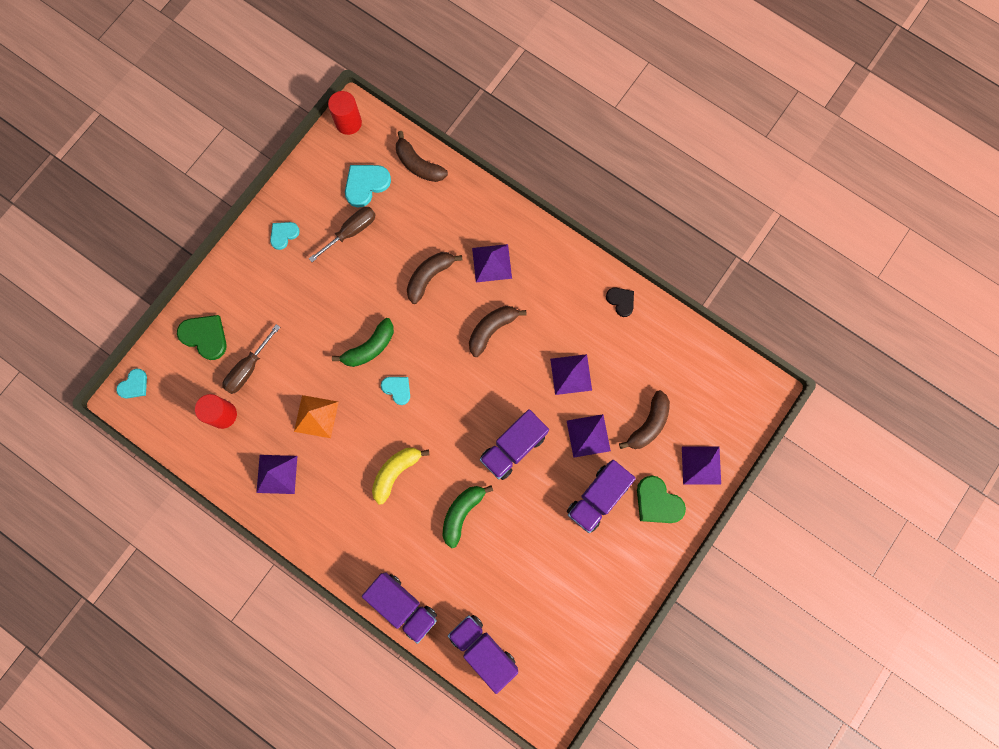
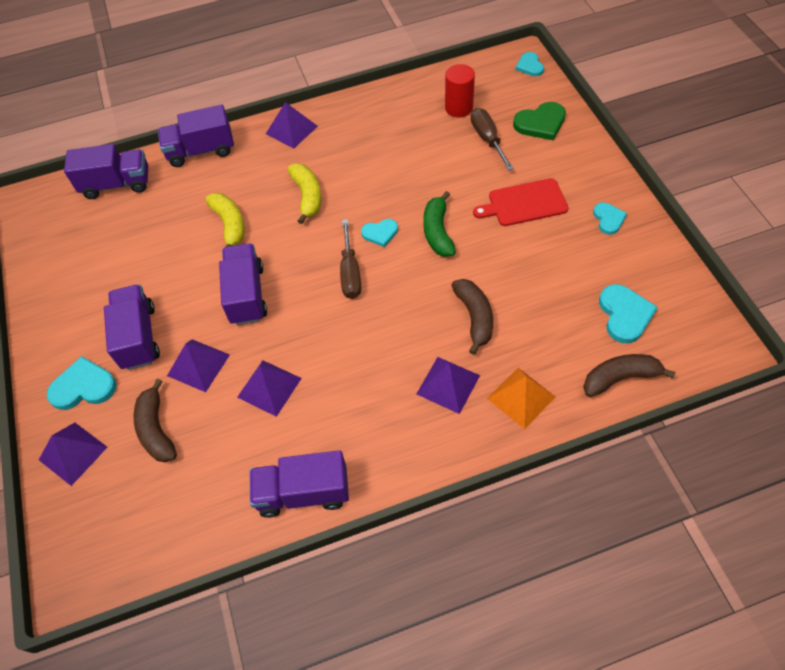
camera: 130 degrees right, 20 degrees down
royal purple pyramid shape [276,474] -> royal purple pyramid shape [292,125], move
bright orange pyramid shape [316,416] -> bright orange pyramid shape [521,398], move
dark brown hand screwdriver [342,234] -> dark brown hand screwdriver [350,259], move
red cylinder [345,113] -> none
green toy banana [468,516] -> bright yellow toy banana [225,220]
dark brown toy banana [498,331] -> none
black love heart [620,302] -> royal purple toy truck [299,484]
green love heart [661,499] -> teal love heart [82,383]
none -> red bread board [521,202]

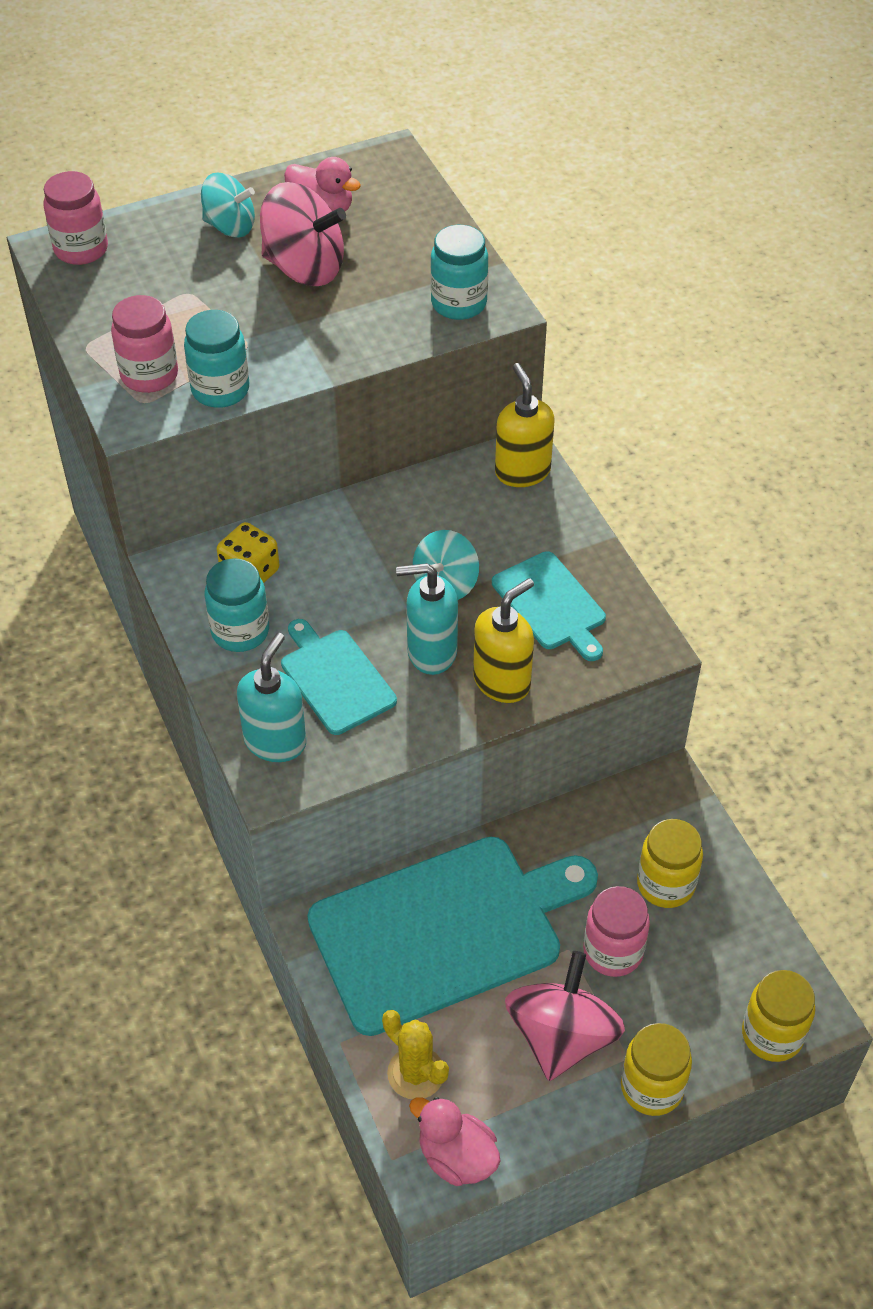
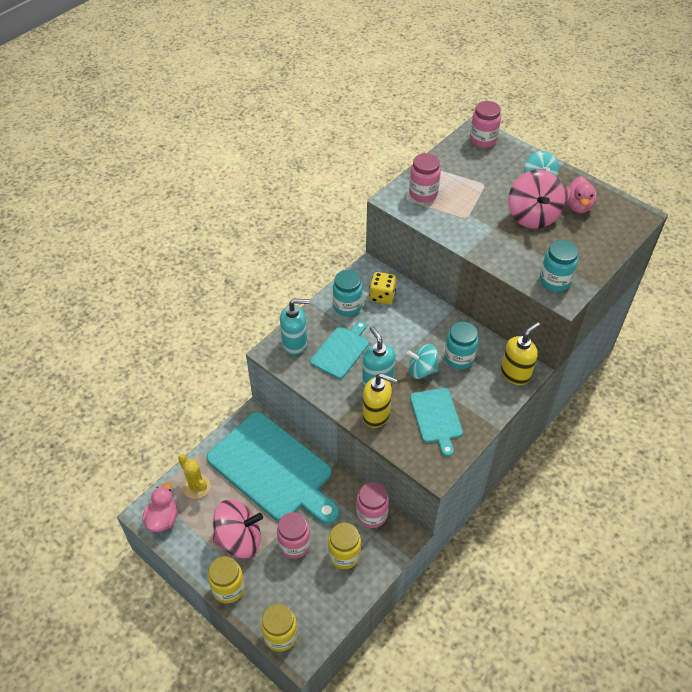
camera: 65 degrees right, 0 degrees up
teal jar [216,359] -> teal jar [461,345], move
bright yellow saguaro cactus [415,1054] -> bright yellow saguaro cactus [194,476], 60 degrees counterclockwise
teal bread board [549,606] -> teal bread board [436,422], 45 degrees counterclockwise
none -> rose-pink jar [372,505]

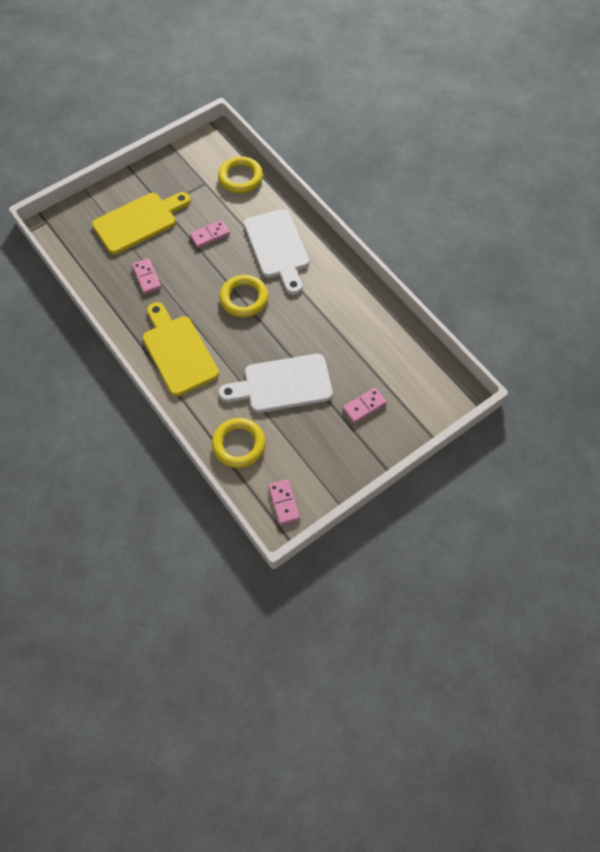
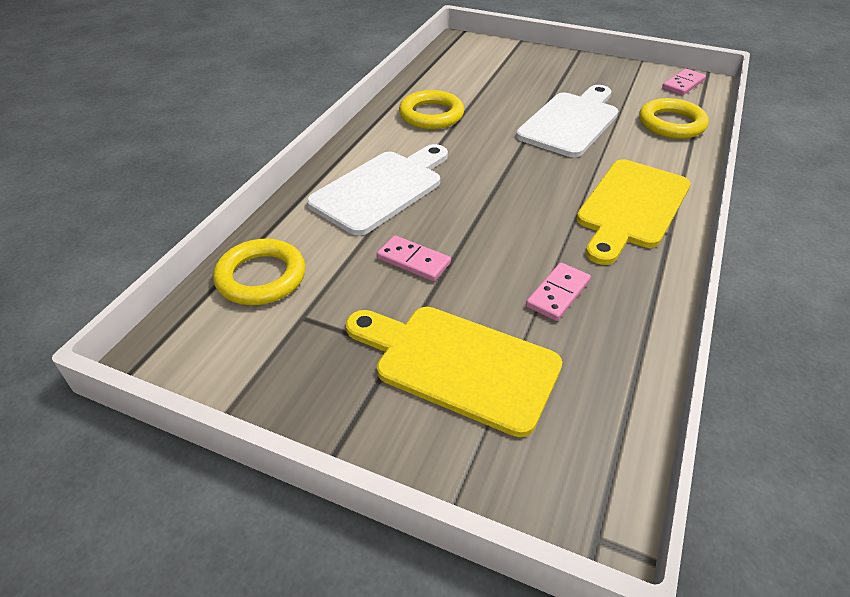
camera: 120 degrees left, 20 degrees down
bright yellow hoop [244,296] -> bright yellow hoop [431,109], move
white bread board [276,383] -> white bread board [567,121], 105 degrees counterclockwise
rose-pink domino piece [365,405] -> none

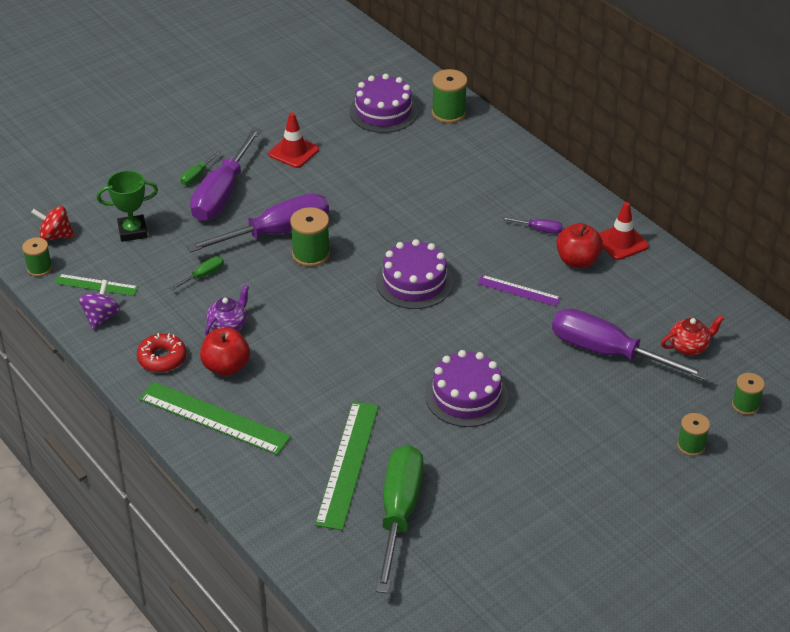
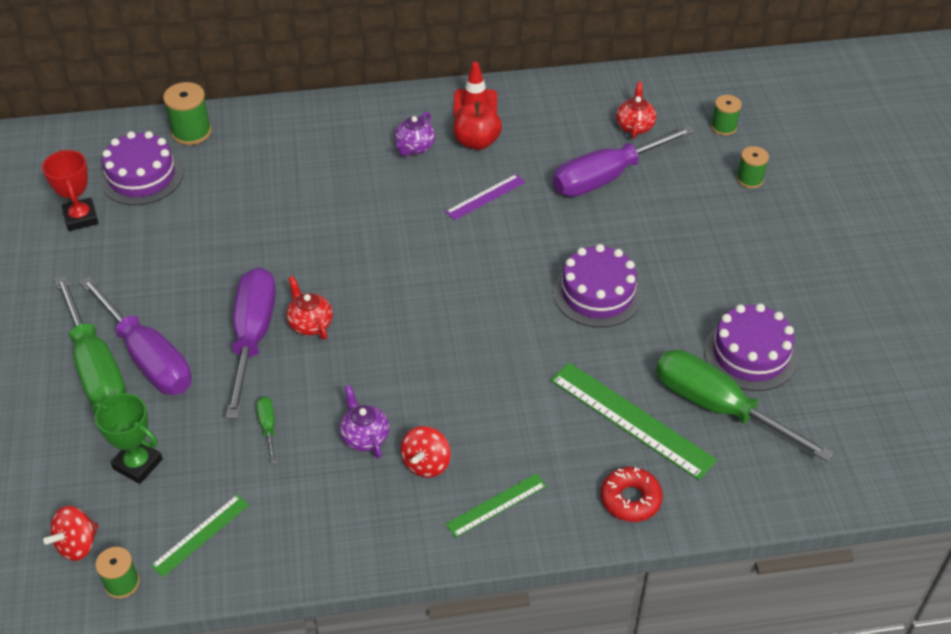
camera: 60 degrees left, 5 degrees up
royal purple toy top [99,305] -> none
green award cup [127,206] -> green award cup [127,439], 75 degrees counterclockwise
red glazed donut [161,352] -> red glazed donut [632,494], move
green measuring stick [215,418] -> green measuring stick [496,505], x0.56
green hand screwdriver [200,167] -> green hand screwdriver [91,340], x2.40
red apple [225,352] -> red toy top [426,451]
red traffic cone [293,140] -> none
green reel of thread [310,237] -> red teapot [309,308]
royal purple cake [414,274] -> royal purple cake [751,347], move
royal purple hand screwdriver [532,225] -> royal purple teapot [415,134]
none -> red award cup [70,190]

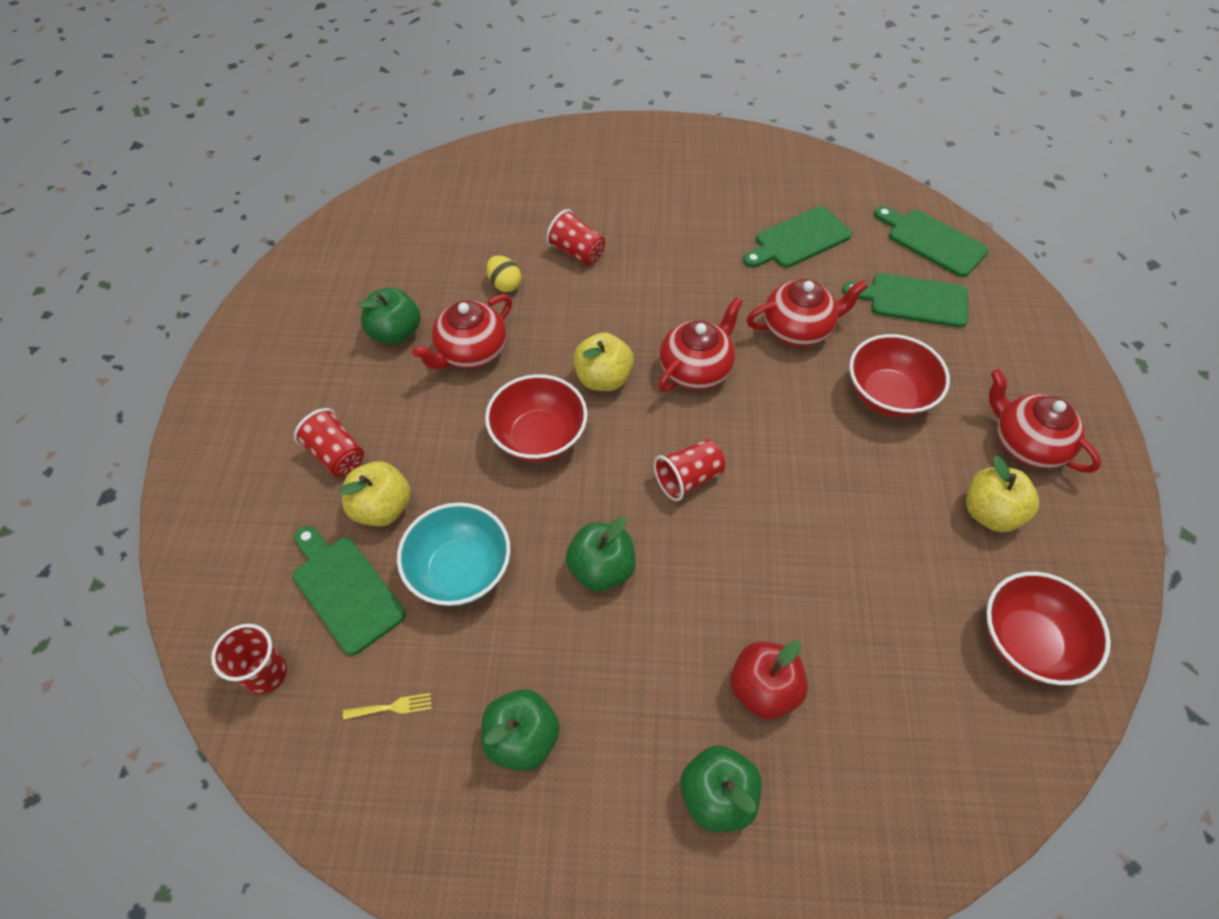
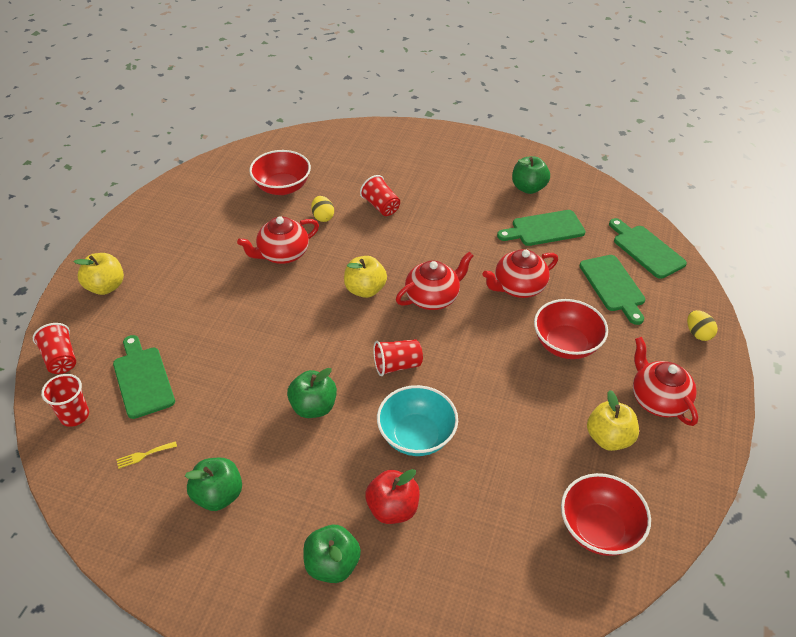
camera: 15 degrees right, 10 degrees down
red cup [329,442] -> red cup [54,348], move
bright yellow apple [375,493] -> bright yellow apple [99,274], move
bright yellow fork [387,706] -> bright yellow fork [146,455], 150 degrees clockwise
green apple [389,316] -> green apple [531,175], move
teal deep dish [454,554] -> teal deep dish [417,420], move
red deep dish [536,418] -> red deep dish [280,172], move
red teapot [807,312] -> red teapot [520,273], 150 degrees clockwise
green bread board [905,300] -> green bread board [612,290], 135 degrees counterclockwise
none -> bright yellow toy egg [702,325]

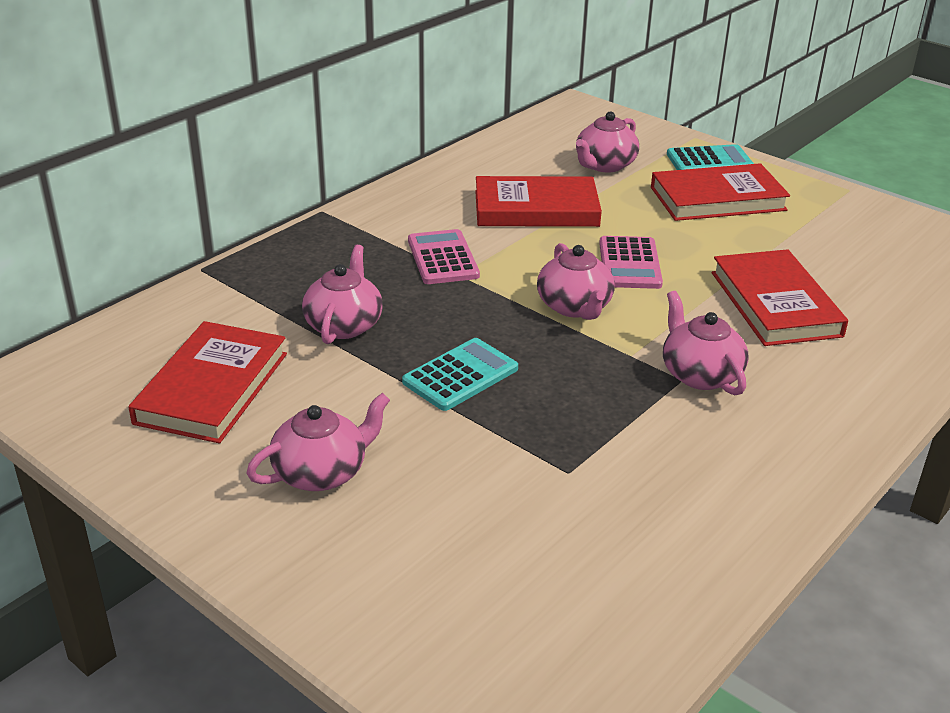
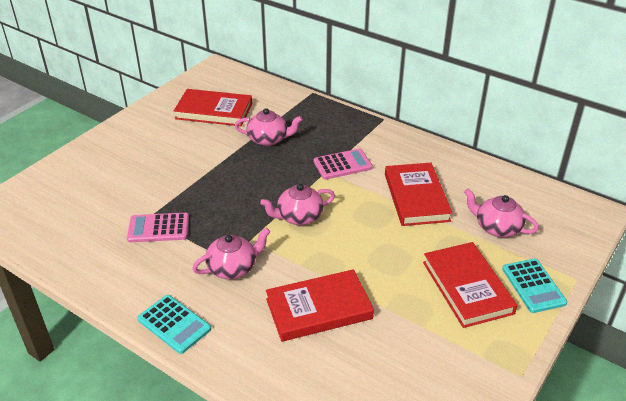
camera: 85 degrees right, 5 degrees up
rose-pink teapot [318,442] -> none
teal pocket calculator [460,374] -> teal pocket calculator [174,324], move
rose-pink pocket calculator [631,262] -> rose-pink pocket calculator [158,227], move

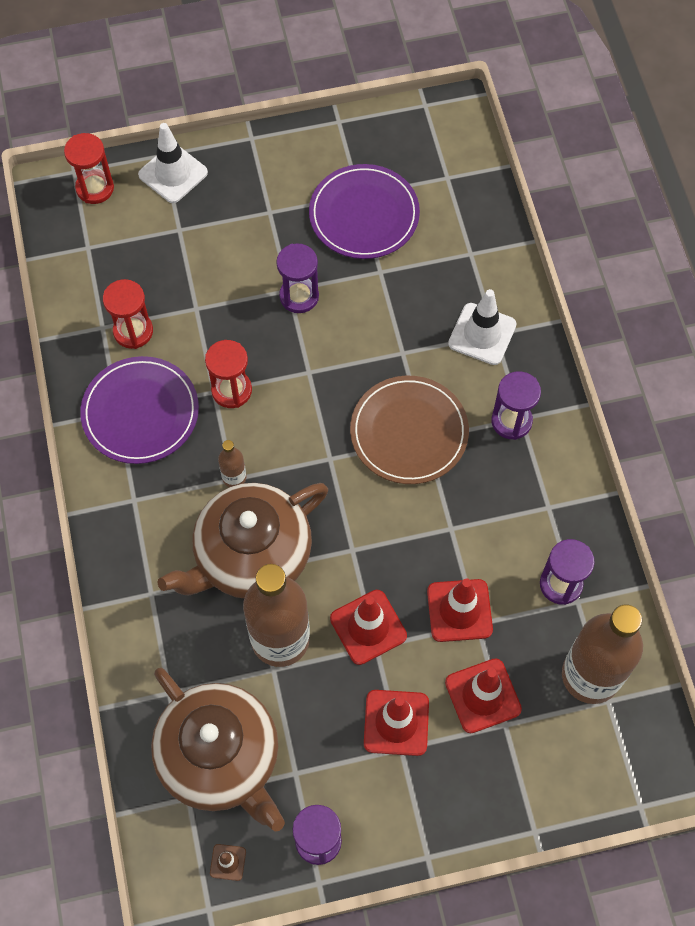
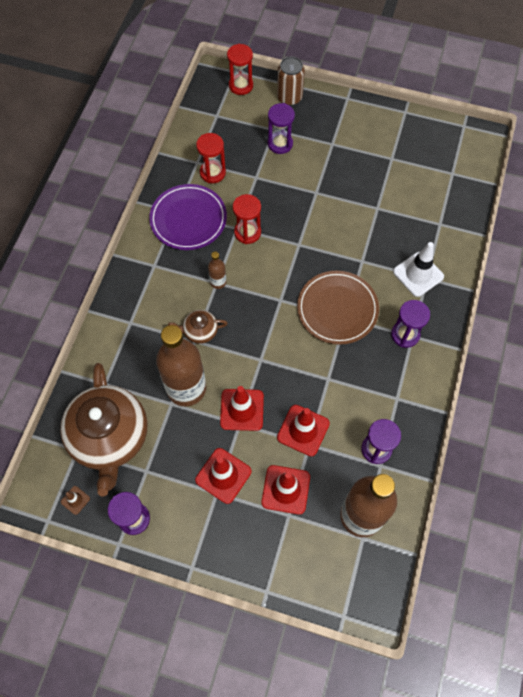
camera: 30 degrees right, 0 degrees up
white traffic cone [173,163] -> dark brown soda can [291,81]
dark brown teapot [242,540] -> dark brown teapot [198,327], x0.44
royal purple hourglass [297,278] -> royal purple hourglass [281,128], move
royal purple plate [364,211] -> none

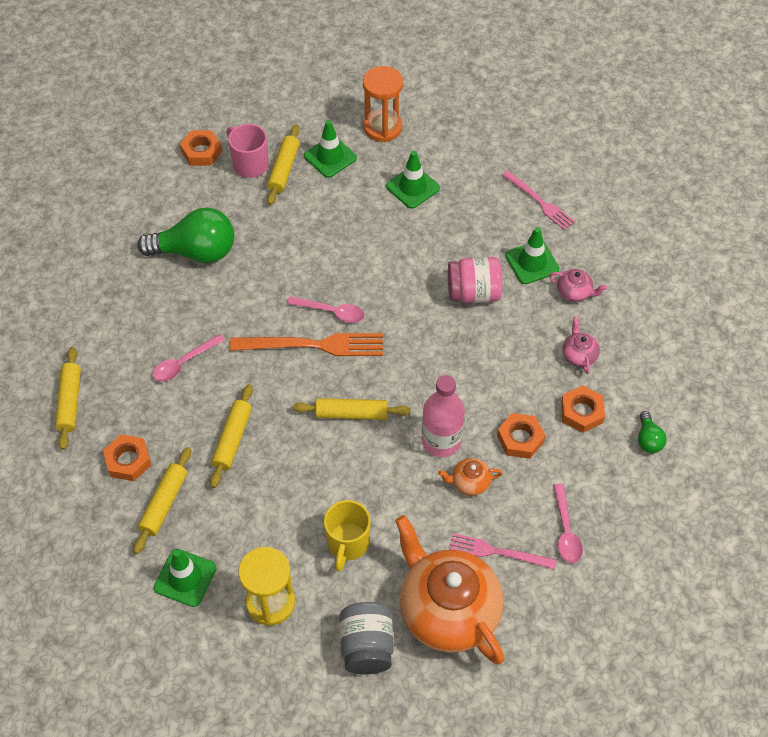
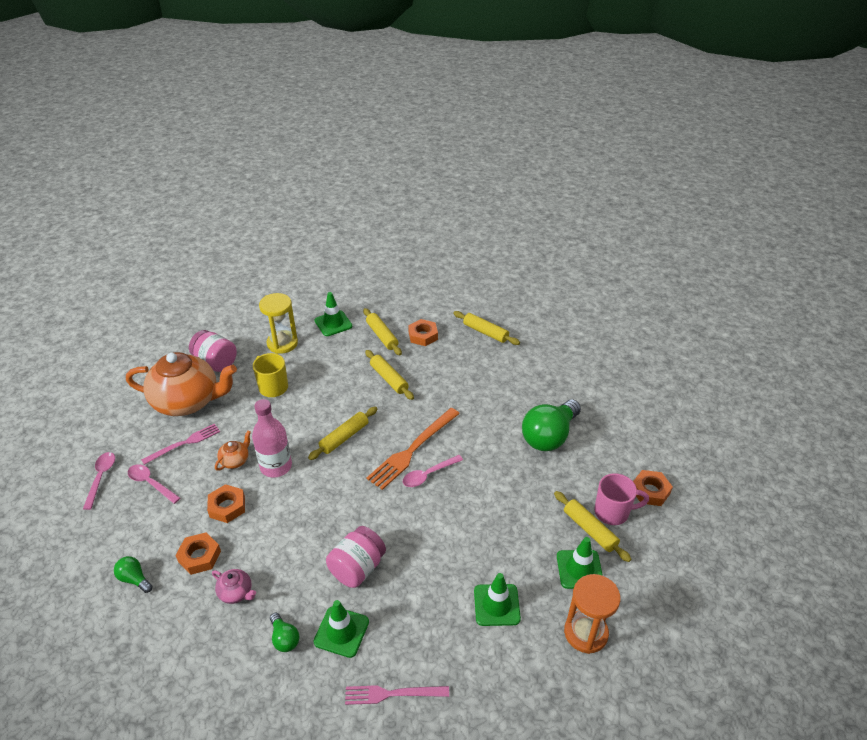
camera: 130 degrees right, 15 degrees down
rose-pink teaspoon [189,358] -> rose-pink teaspoon [99,481], move
ash-grey jar [366,638] -> rose-pink jar [213,351]
rose-pink teapot [578,285] -> green light bulb [284,632]

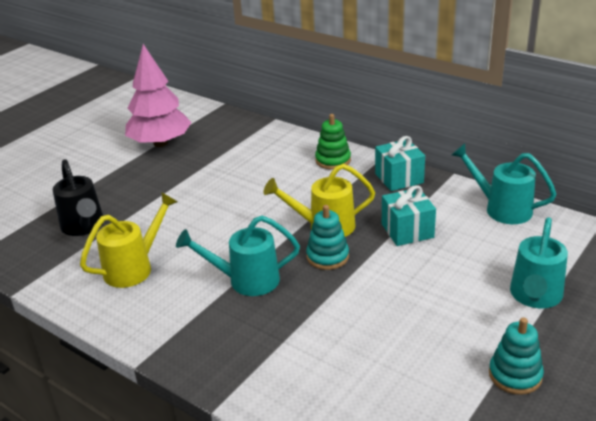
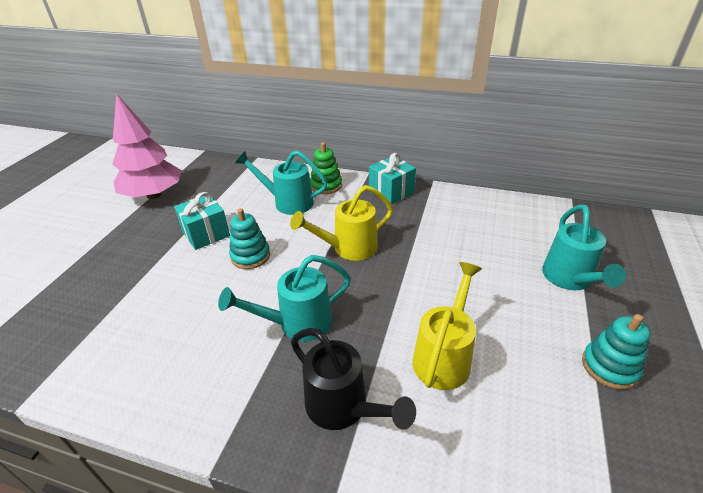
camera: 20 degrees left, 5 degrees up
black sprinkling can [78,197] -> black sprinkling can [353,379], move
bright yellow sprinkling can [129,240] -> bright yellow sprinkling can [447,326], move
teal ring stacker [327,237] -> teal ring stacker [249,238], move
teal present [409,215] -> teal present [202,221], move
teal sprinkling can [504,183] -> teal sprinkling can [281,183], move

